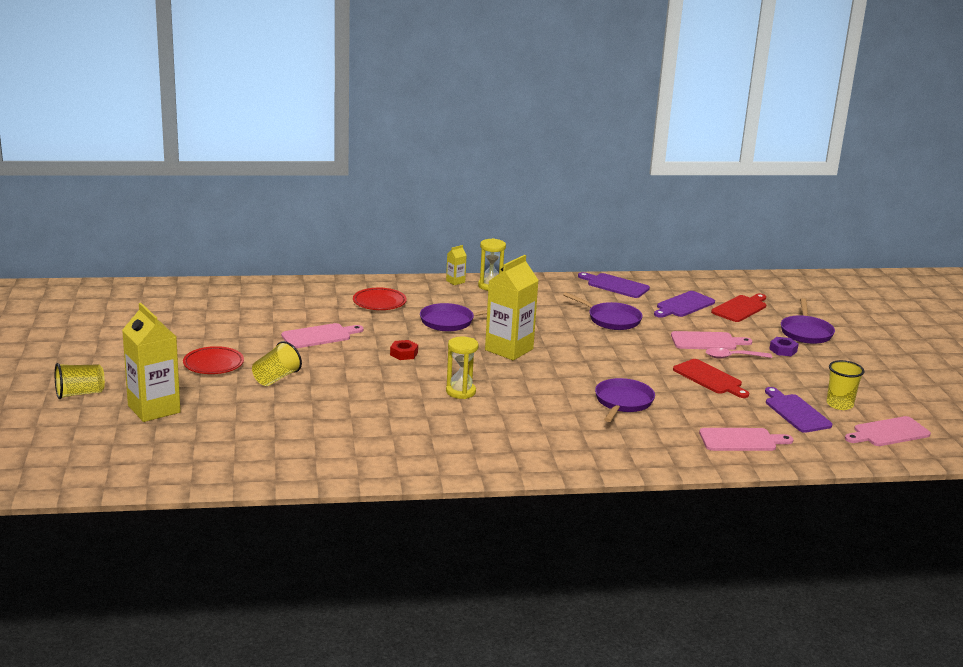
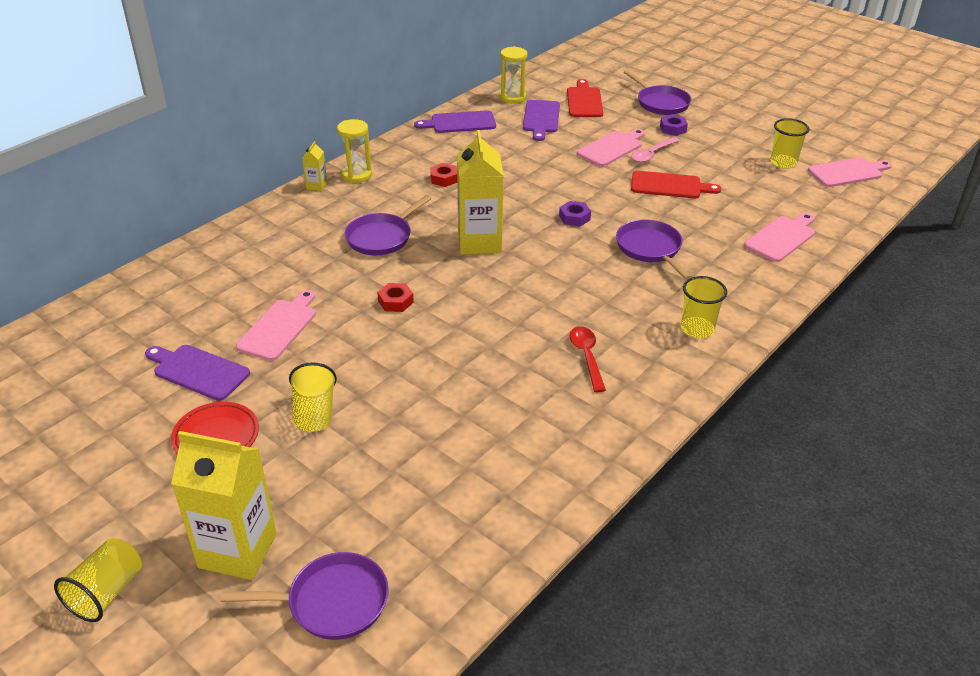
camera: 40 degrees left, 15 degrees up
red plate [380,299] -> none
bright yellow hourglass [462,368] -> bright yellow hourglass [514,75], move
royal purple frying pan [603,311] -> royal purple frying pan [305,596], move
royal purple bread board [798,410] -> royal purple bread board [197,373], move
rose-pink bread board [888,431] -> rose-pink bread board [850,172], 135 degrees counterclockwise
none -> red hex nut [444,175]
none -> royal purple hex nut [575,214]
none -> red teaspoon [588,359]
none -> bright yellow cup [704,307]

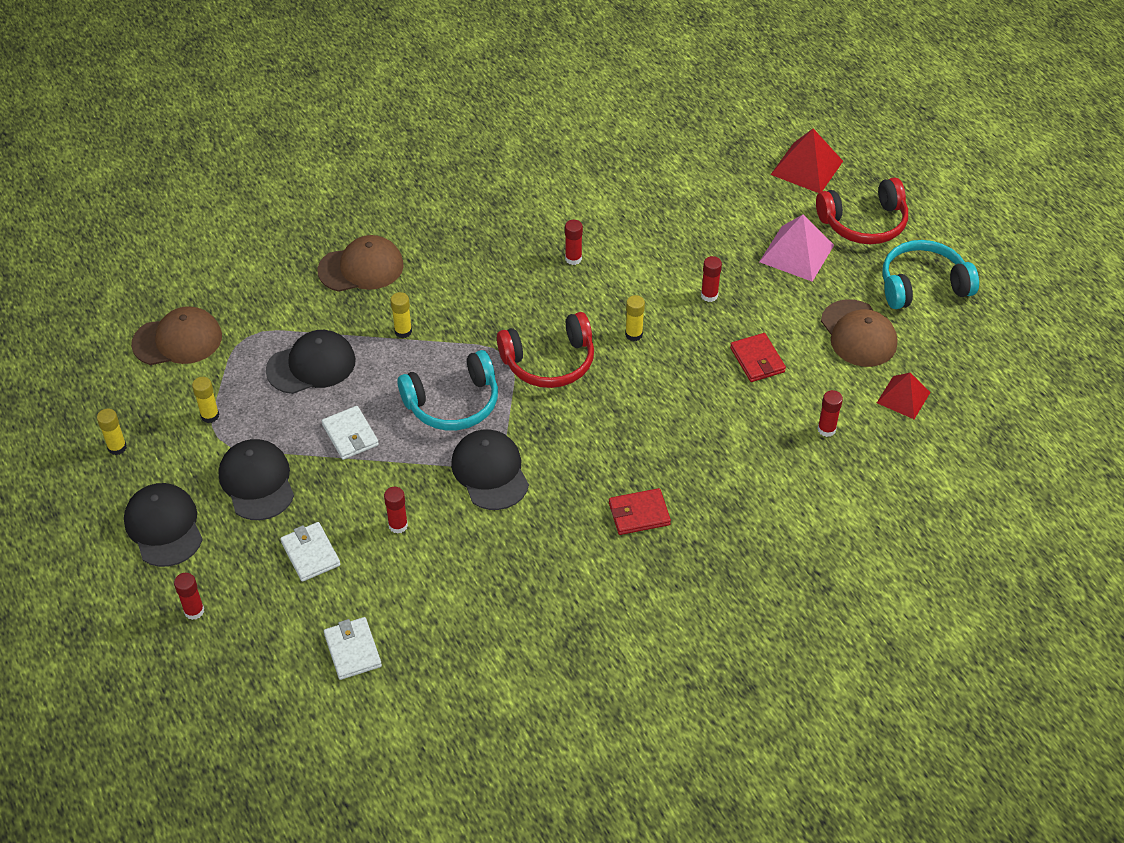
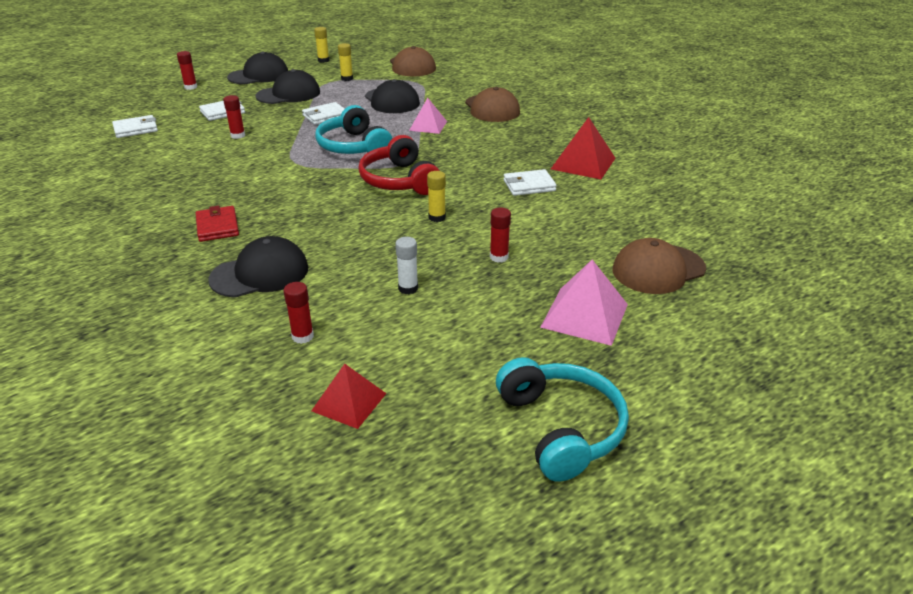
camera: 85 degrees right, 15 degrees down
bright yellow glue [401,315] -> rose-pink pyramid shape [428,116]
black baseball cap [490,470] -> black baseball cap [258,267], move
red glue [574,242] -> white card wallet [530,182]
red card wallet [758,357] -> white glue [406,265]
red pyramid shape [806,160] -> red pyramid shape [583,148], move
red over-ear headphones [862,210] -> none
dark brown baseball cap [859,333] -> dark brown baseball cap [659,266], move

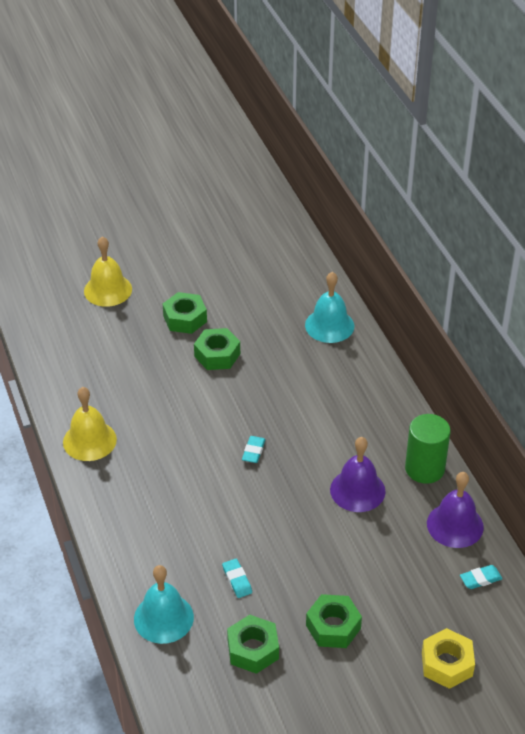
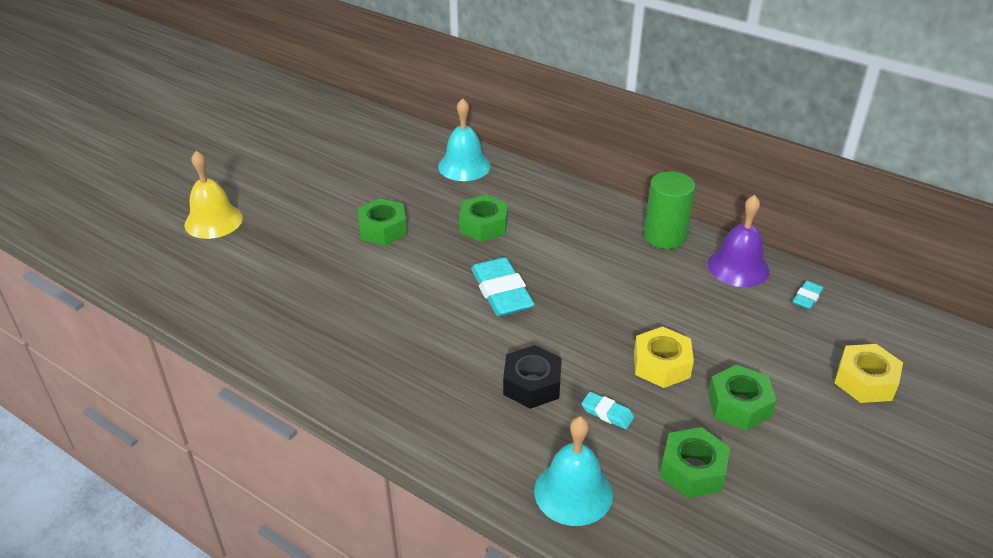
camera: 35 degrees left, 5 degrees down
bright yellow bell [90,424] -> none
green hex nut [185,313] -> green hex nut [483,218], move
teal gum eraser [254,449] -> teal gum eraser [503,286], x2.04
royal purple bell [358,474] -> none
none -> black hex nut [532,377]
none -> bright yellow hex nut [664,357]

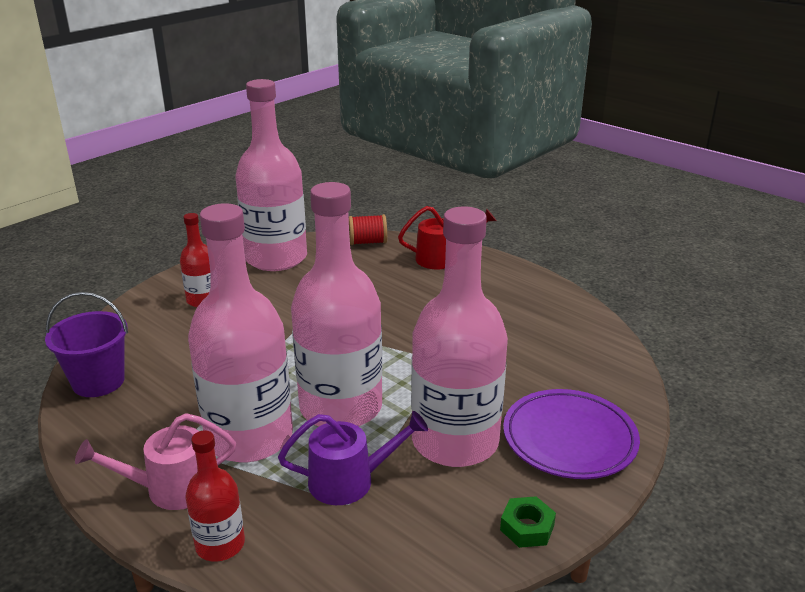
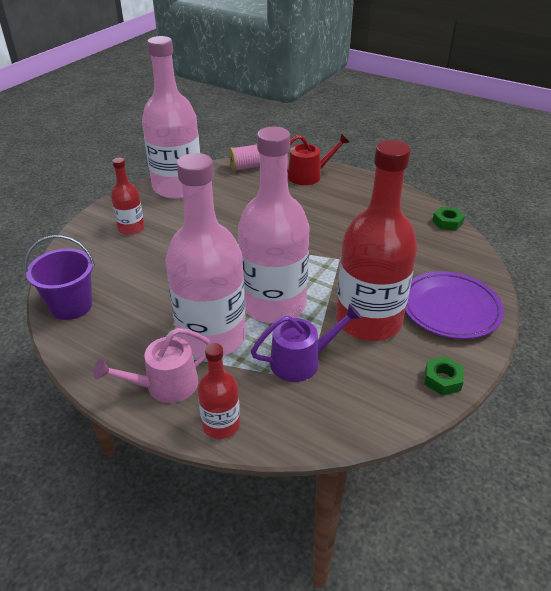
camera: 10 degrees left, 10 degrees up
red reel of thread [368,229] -> rose-pink reel of thread [244,157]
rose-pink bottle [459,336] -> red bottle [377,240]
none -> green hex nut [448,219]

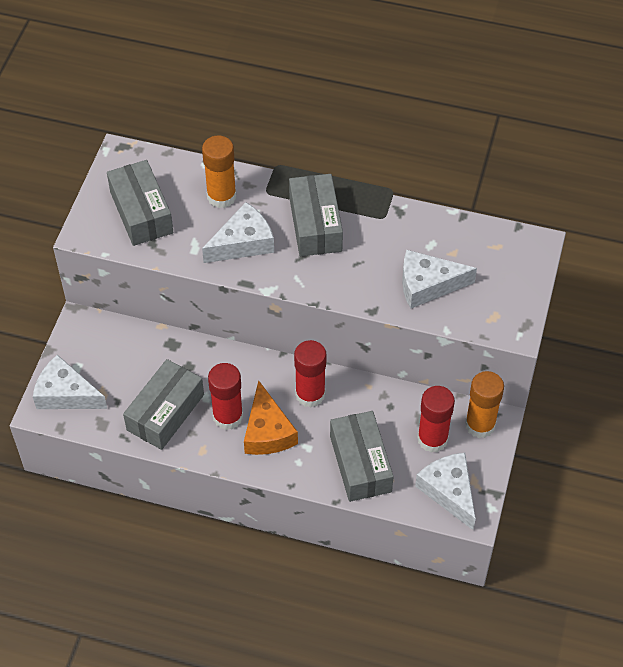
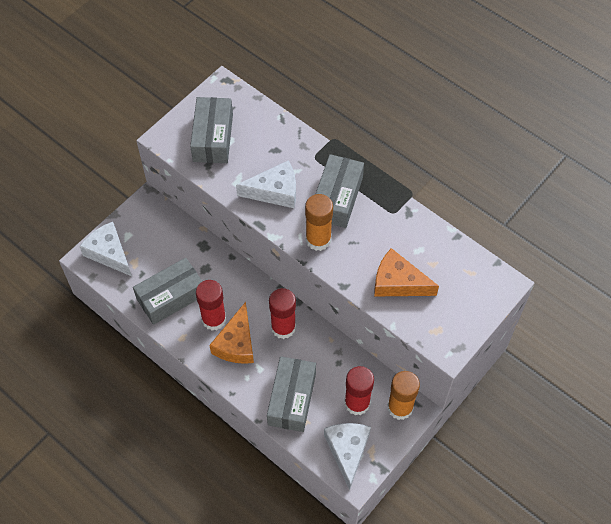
camera: 25 degrees right, 5 degrees up
bright orange glue [219,171] -> bright orange glue [319,222], move
white cheese wedge [439,279] -> bright orange cheese wedge [406,272]

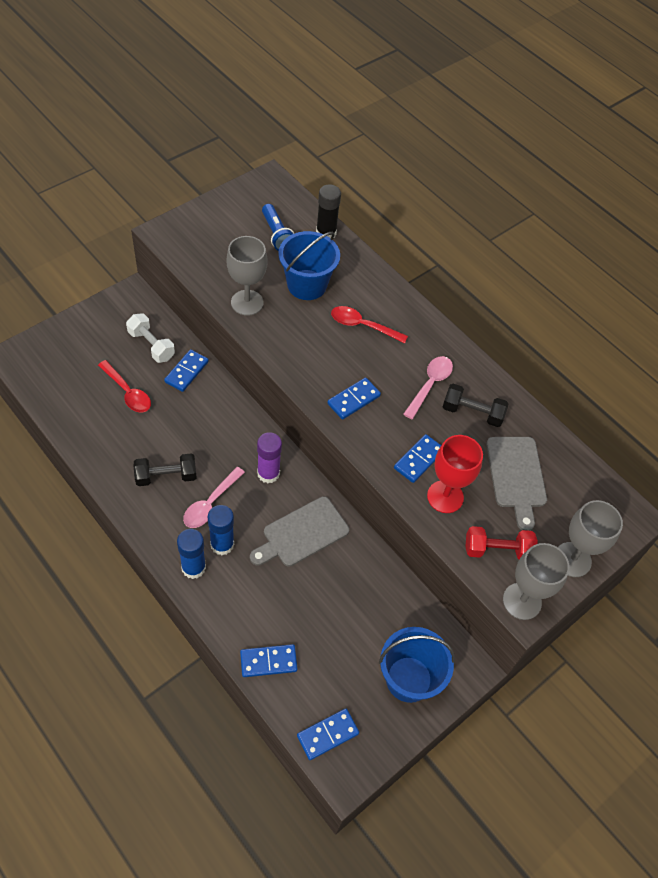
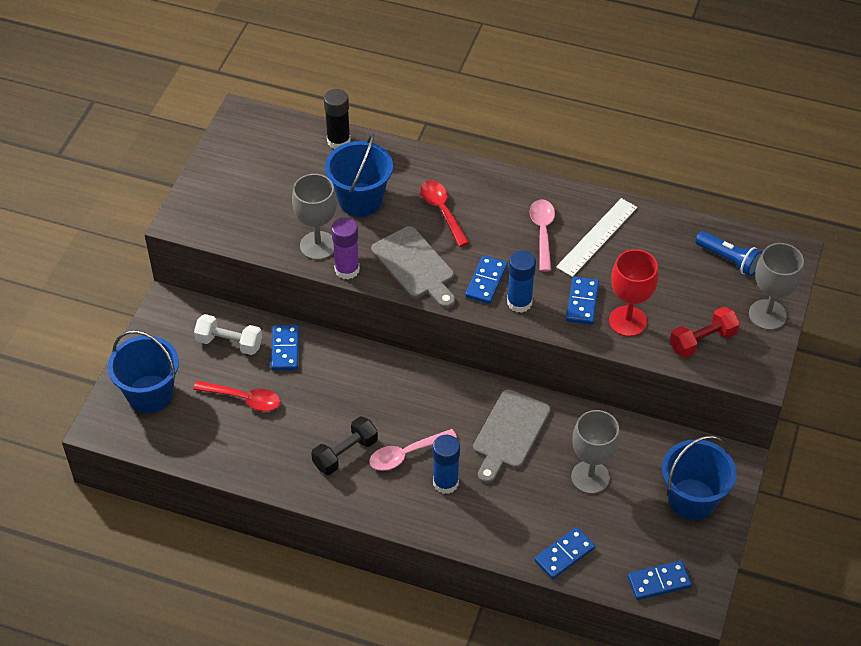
camera: 25 degrees left, 5 degrees down
royal blue glue [191,554] -> royal blue glue [521,282], move
rose-pink teaspoon [214,497] -> rose-pink teaspoon [413,450], 60 degrees clockwise
royal purple glue [269,457] -> royal purple glue [345,249], move
royal blue flashlight [278,227] -> royal blue flashlight [728,253], move
royal blue domino piece [328,734] -> royal blue domino piece [660,580], 45 degrees clockwise
red teaspoon [369,325] -> red teaspoon [444,213], 75 degrees clockwise
black hand weight [475,405] -> white measuring stick [596,237]
ash-grey bread board [516,484] -> ash-grey bread board [413,267], move
ash-grey chalice [536,581] -> ash-grey chalice [595,452], move
none -> royal blue bucket [143,371]

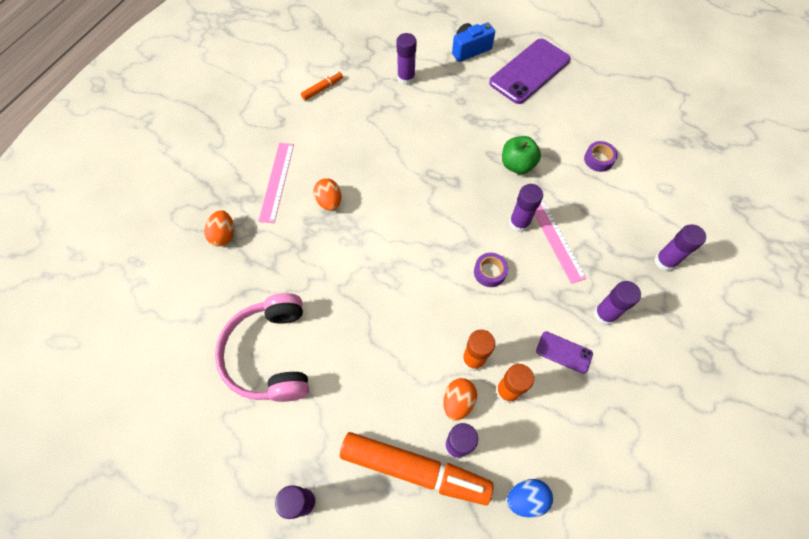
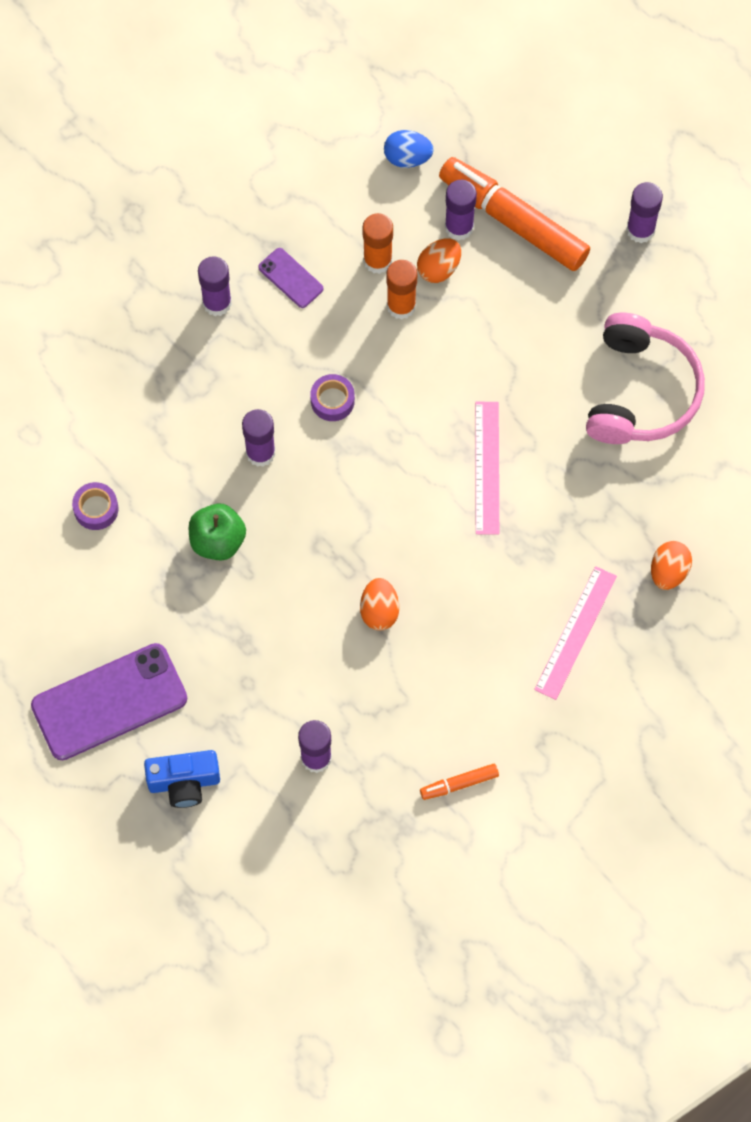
camera: 160 degrees left, 5 degrees up
bright orange toy egg [327,194] -> bright orange toy egg [379,604], move
rose-pink measuring stick [560,241] -> rose-pink measuring stick [487,468], move
royal purple glue [680,247] -> none

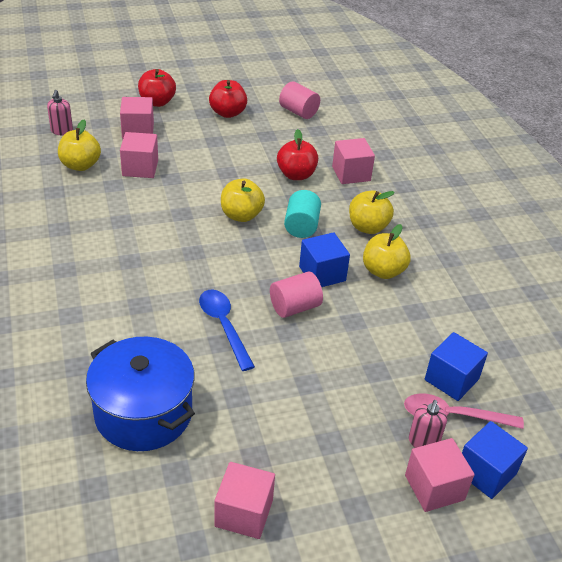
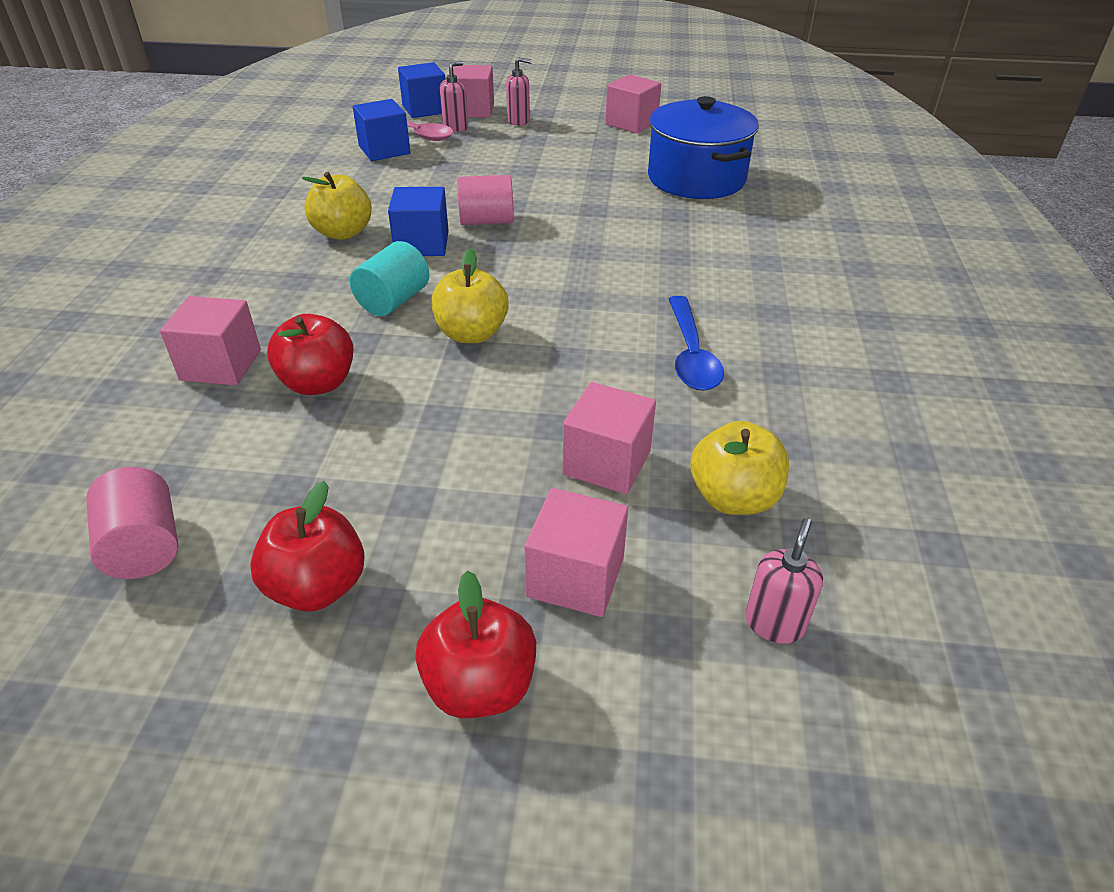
camera: 155 degrees left, 0 degrees up
royal blue teaspoon [227,330] -> royal blue teaspoon [696,343], move
bright yellow apple [372,212] -> none
none -> rose-pink pump bottle [519,91]

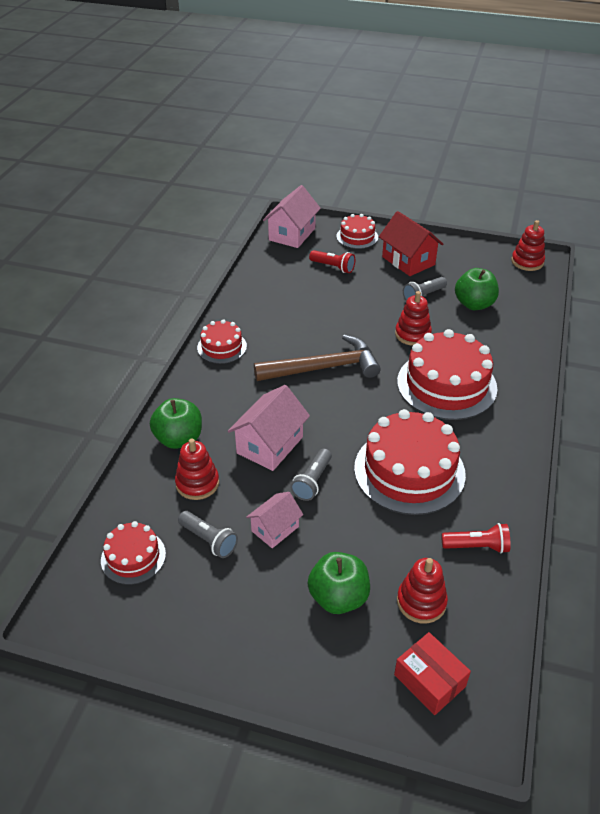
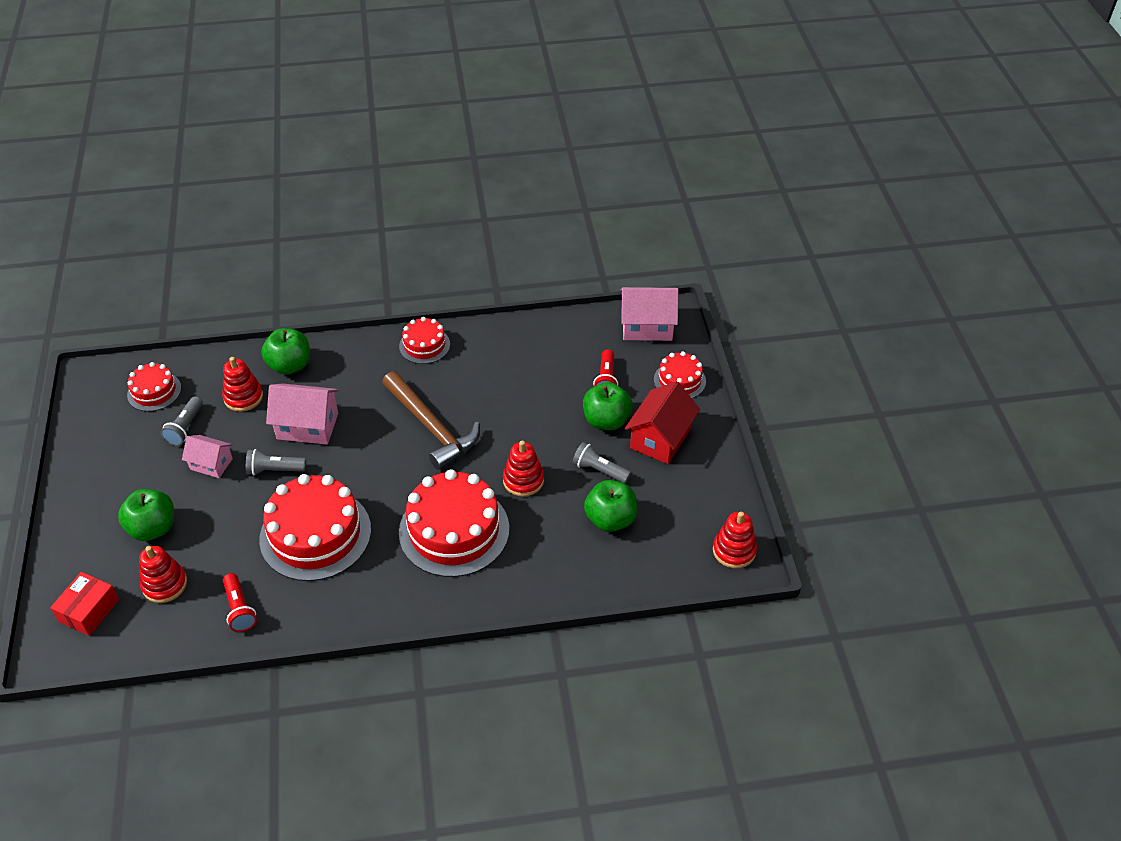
camera: 65 degrees right, 5 degrees up
none -> green apple [608,406]

